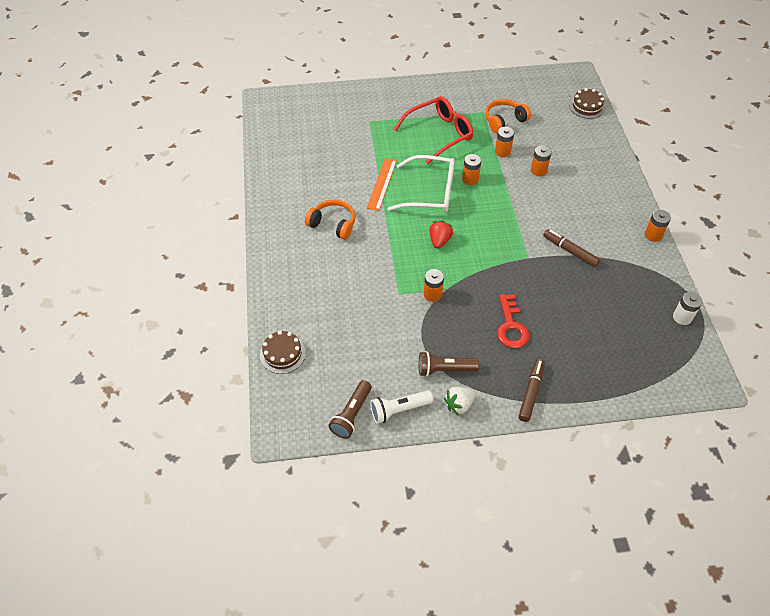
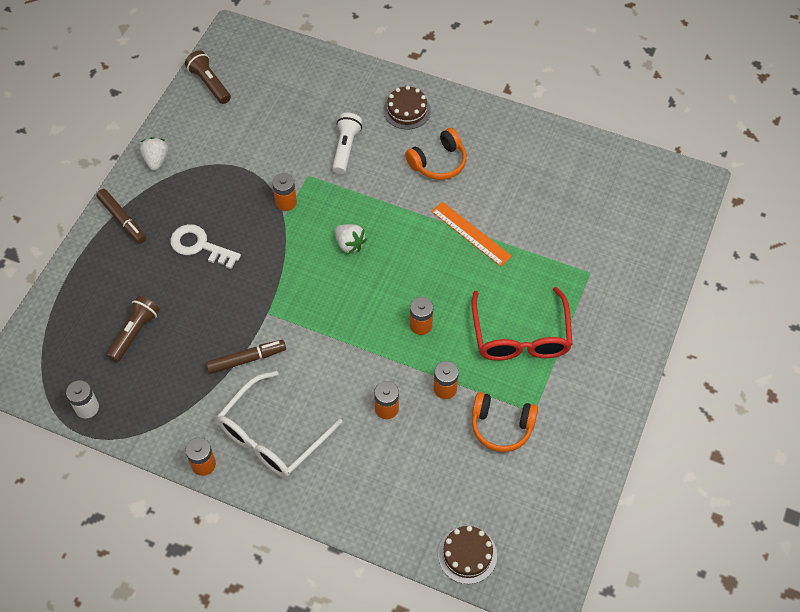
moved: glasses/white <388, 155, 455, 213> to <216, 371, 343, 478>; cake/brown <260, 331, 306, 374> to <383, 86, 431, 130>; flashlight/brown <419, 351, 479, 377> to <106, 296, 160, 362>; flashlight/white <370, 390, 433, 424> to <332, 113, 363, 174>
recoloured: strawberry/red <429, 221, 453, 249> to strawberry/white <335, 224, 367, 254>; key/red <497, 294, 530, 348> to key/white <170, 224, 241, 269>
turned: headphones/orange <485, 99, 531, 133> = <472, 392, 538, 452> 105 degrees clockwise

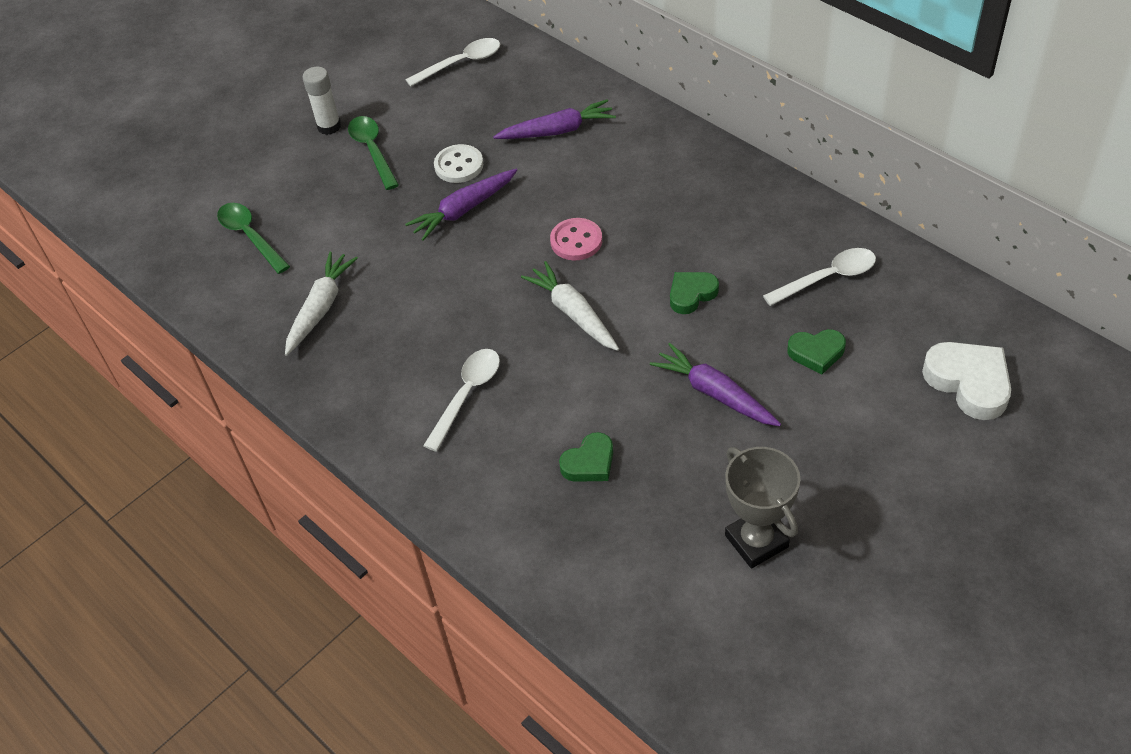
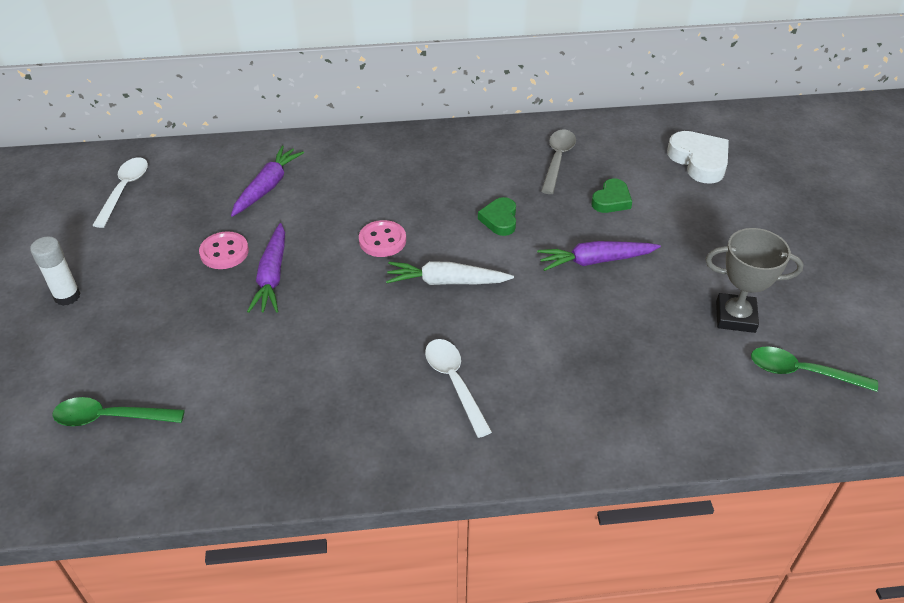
removed: carrot/white <285, 252, 358, 356>; heart/green <559, 432, 613, 482>
moved: spoon/green <348, 116, 399, 190> to <751, 346, 878, 392>
recoloured: button/white <434, 144, 483, 183> to button/pink <199, 231, 249, 269>; spoon/white <763, 248, 876, 306> to spoon/grey <541, 130, 576, 194>
turned: heart/white <922, 342, 1011, 420> = <667, 131, 729, 184> 60 degrees clockwise

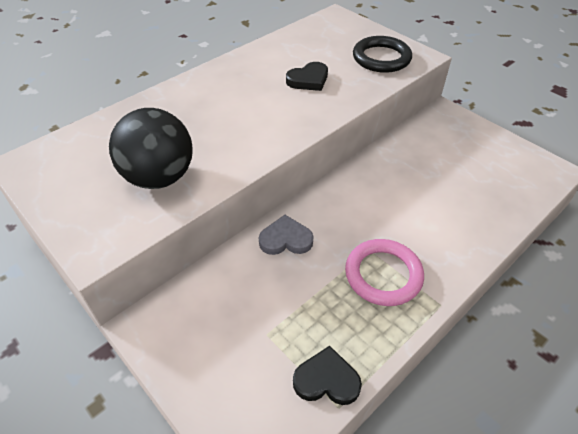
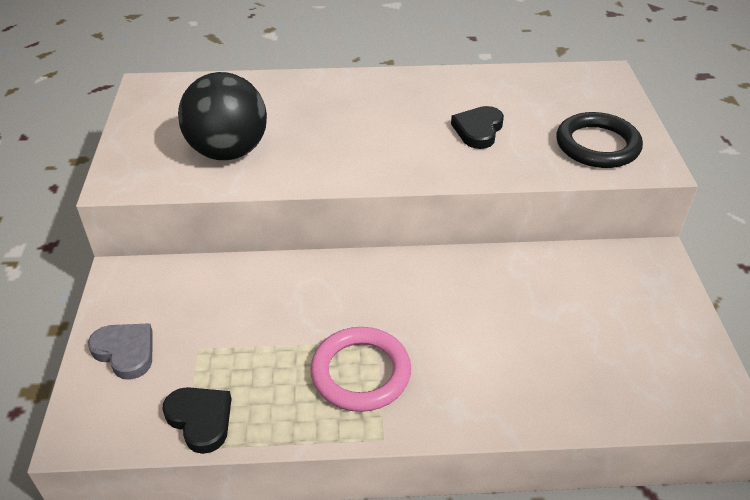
moved: heart/grey <259, 215, 314, 255> to <88, 323, 153, 380>
turned: heart/black <286, 62, 328, 91> = <451, 106, 504, 149> 105 degrees clockwise

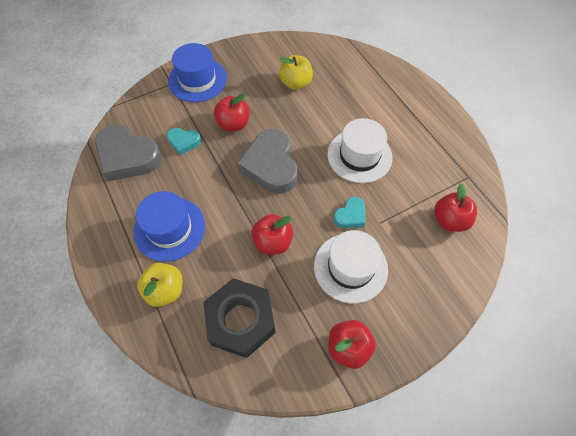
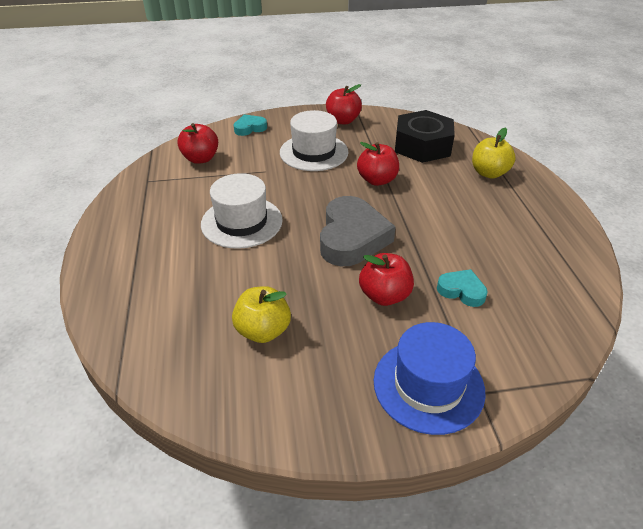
removed: heart/grey <95, 124, 162, 181>; hat/blue <134, 191, 205, 262>
moved: heart/turquoise <333, 197, 365, 228> to <234, 114, 267, 136>

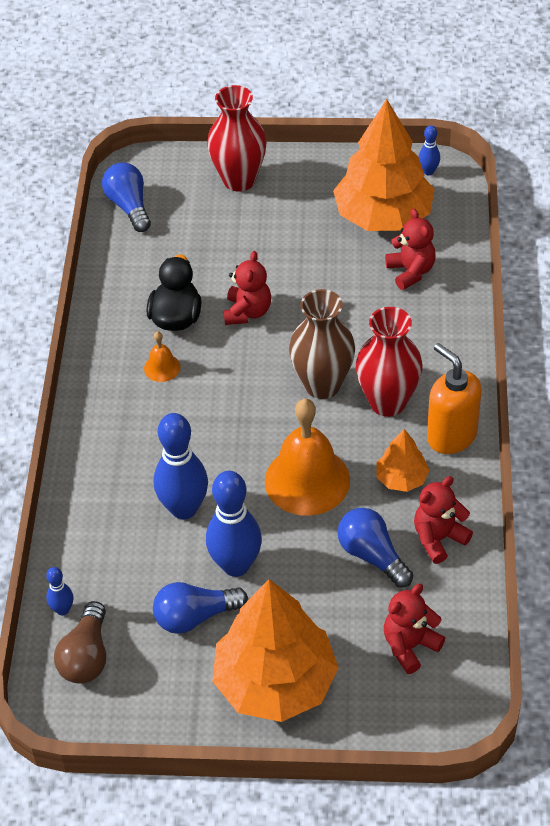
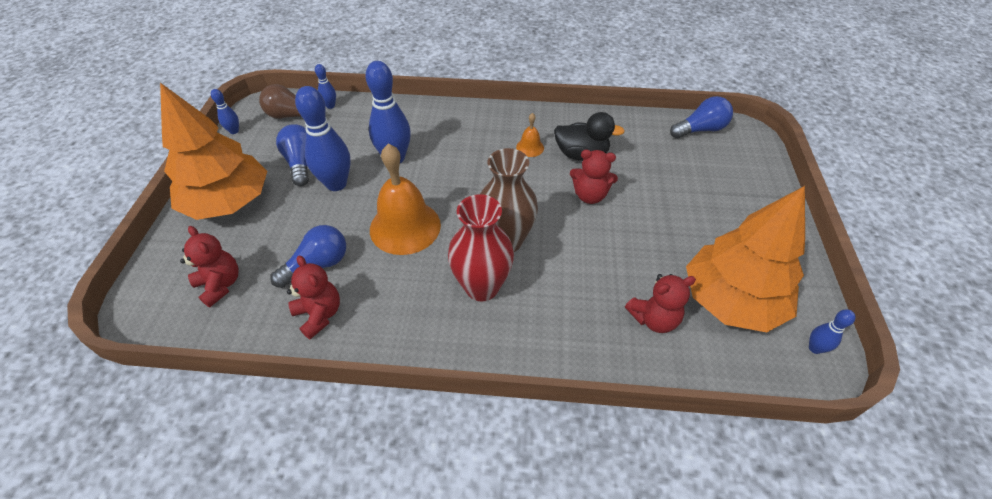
removed: vase/red <207, 85, 267, 192>; soap dispenser/orange <427, 343, 482, 454>; tree/orange <376, 429, 430, 492>
added: bowling pin/blue <211, 89, 239, 134>

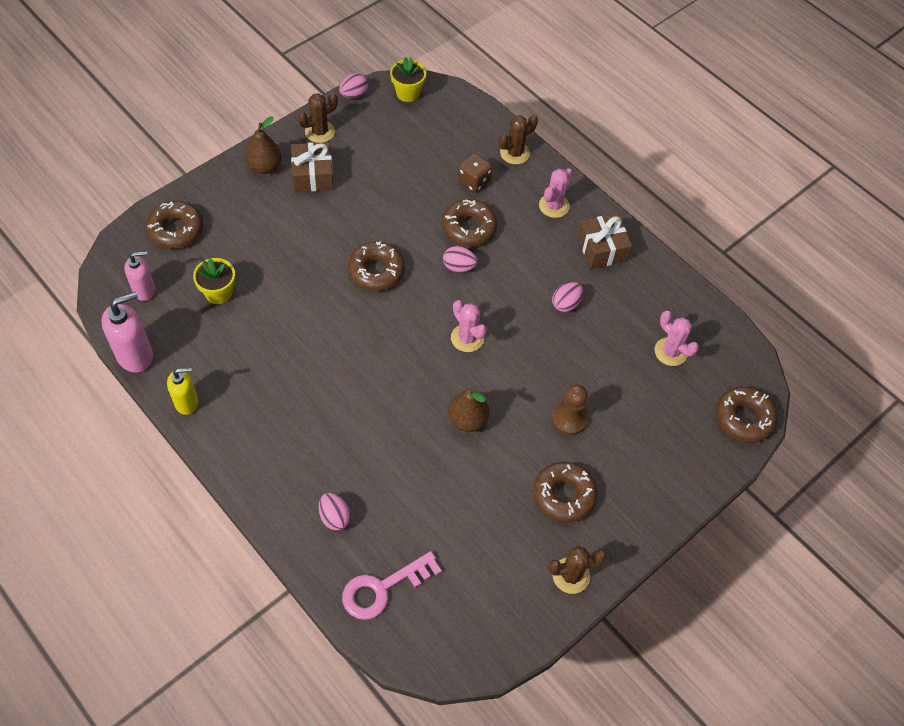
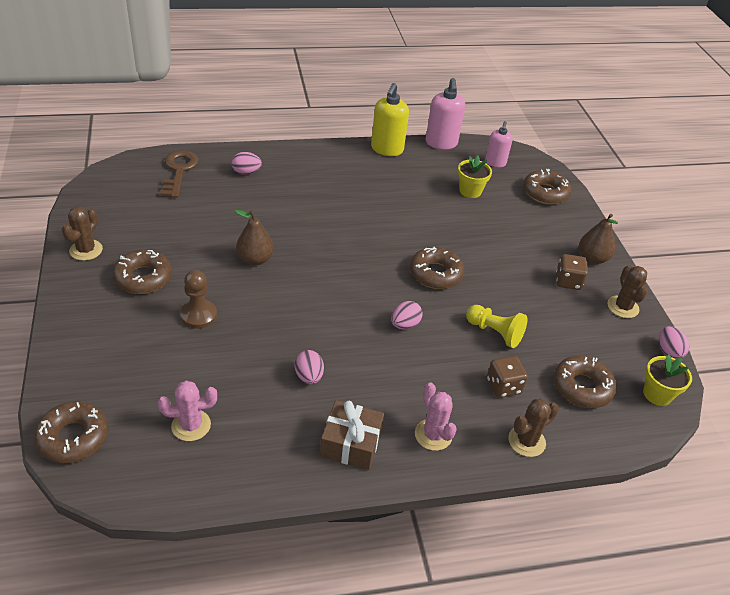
removed: cactus/pink <451, 300, 487, 352>
added: pawn/yellow <466, 305, 527, 348>
moved: donut/brown <442, 199, 497, 246> to <553, 356, 617, 408>
replaced: gift/brown <291, 142, 334, 192> to dice/brown <556, 254, 588, 290>
recoloured: key/pink <342, 551, 442, 620> to key/brown <160, 150, 199, 198>
turned: cactus/brown <499, 115, 538, 165> = <508, 398, 559, 457> 60 degrees clockwise
resized: soap dispenser/yellow <167, 368, 198, 415> = <371, 83, 409, 156> x1.53

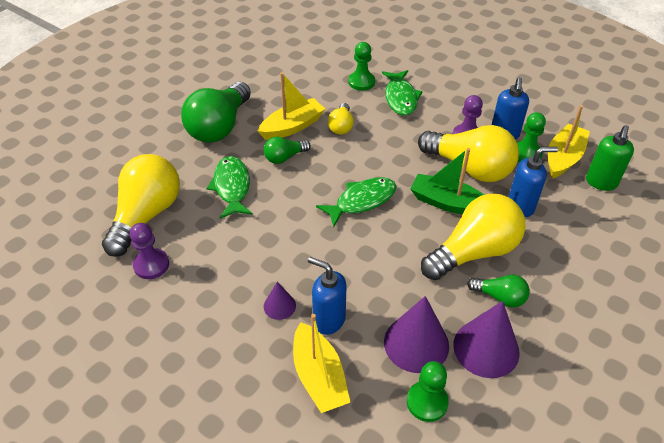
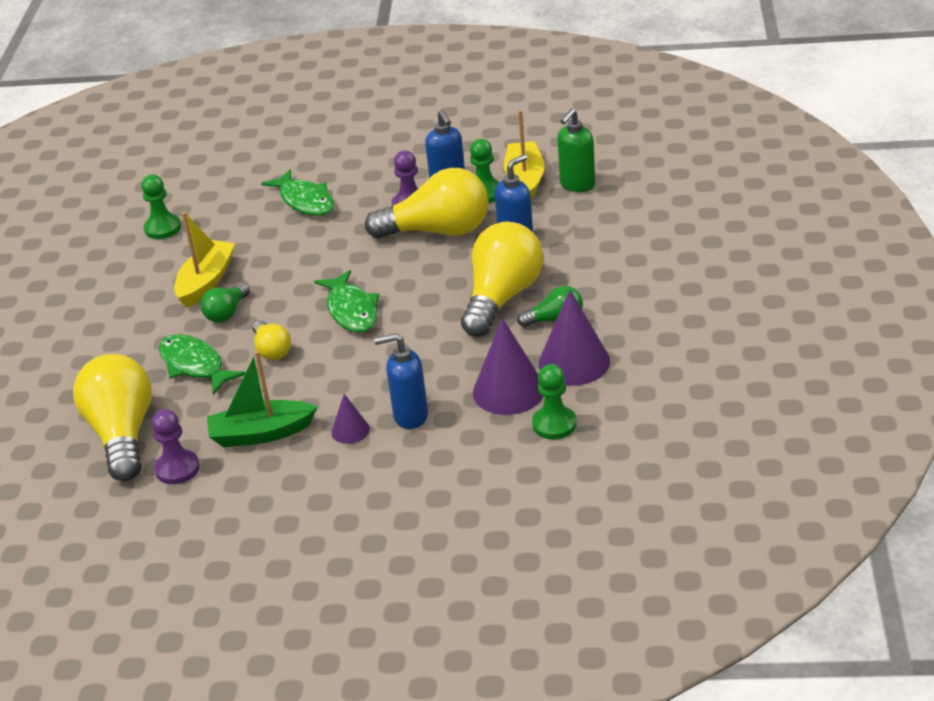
removed: light bulb/green <181, 82, 251, 143>; boat/yellow <293, 314, 351, 413>
moved: pawn/green <348, 42, 375, 91> to <141, 175, 181, 239>; light bulb/yellow <328, 103, 354, 135> to <253, 320, 291, 360>; boat/green <410, 148, 484, 214> to <207, 351, 318, 447>
turned: soap dispenser/green <586, 125, 634, 191> = <557, 109, 595, 192> 45 degrees clockwise; fish/green <316, 177, 396, 227> = <314, 270, 379, 333> 135 degrees clockwise

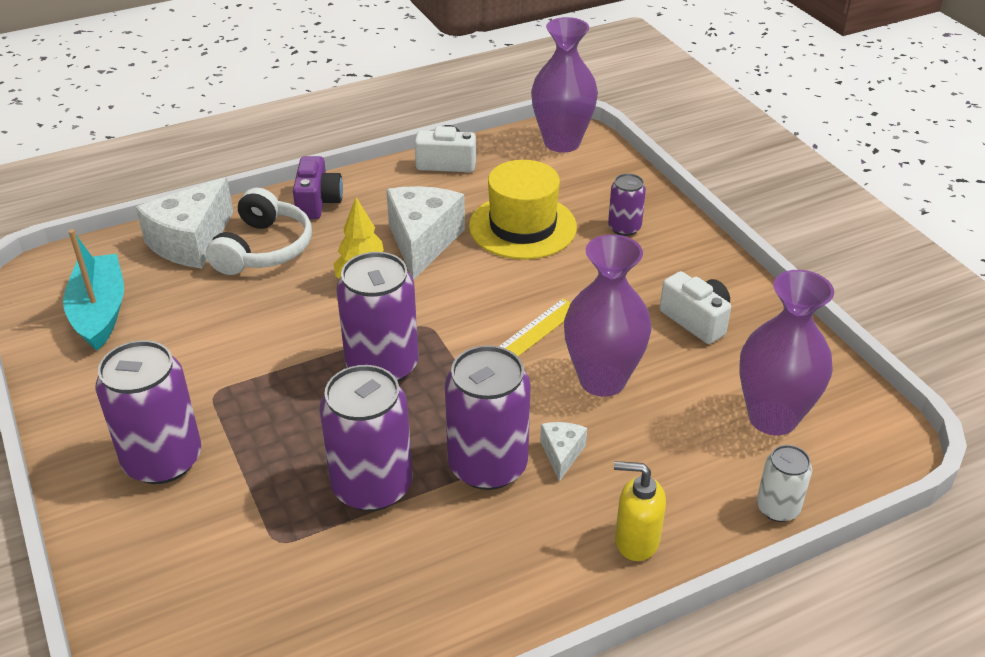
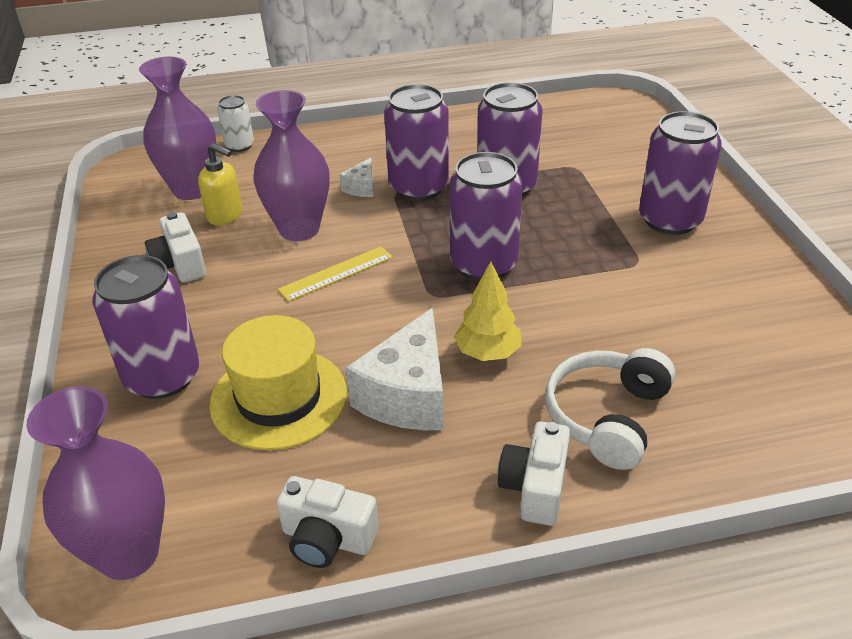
removed: cheese/white <136, 177, 233, 269>; boat/turquoise <63, 229, 124, 351>
moved: soap dispenser/yellow <614, 461, 666, 561> to <198, 143, 242, 226>
recoloured: camera/purple <293, 156, 343, 219> to camera/white <498, 421, 570, 526>
resized: can/purple <608, 173, 646, 236> = <92, 255, 200, 399> x1.88

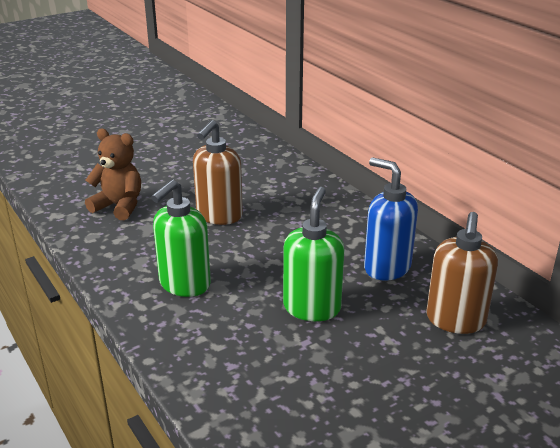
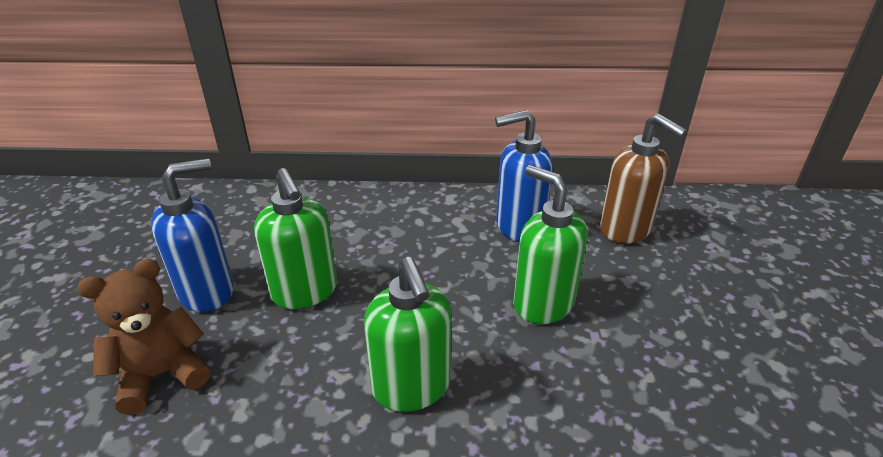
added: soap dispenser/blue <151, 159, 234, 312>
recoloured: soap dispenser/brown <193, 120, 243, 225> to soap dispenser/green <254, 168, 337, 309>

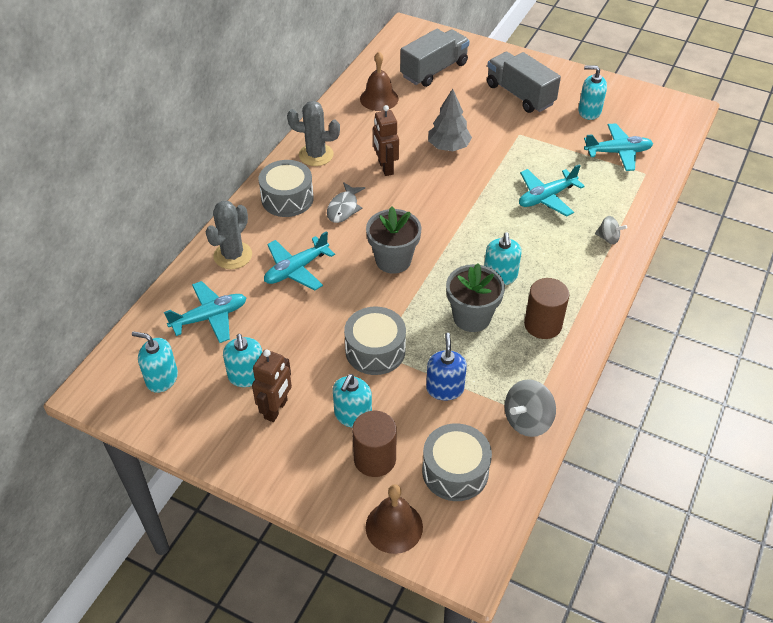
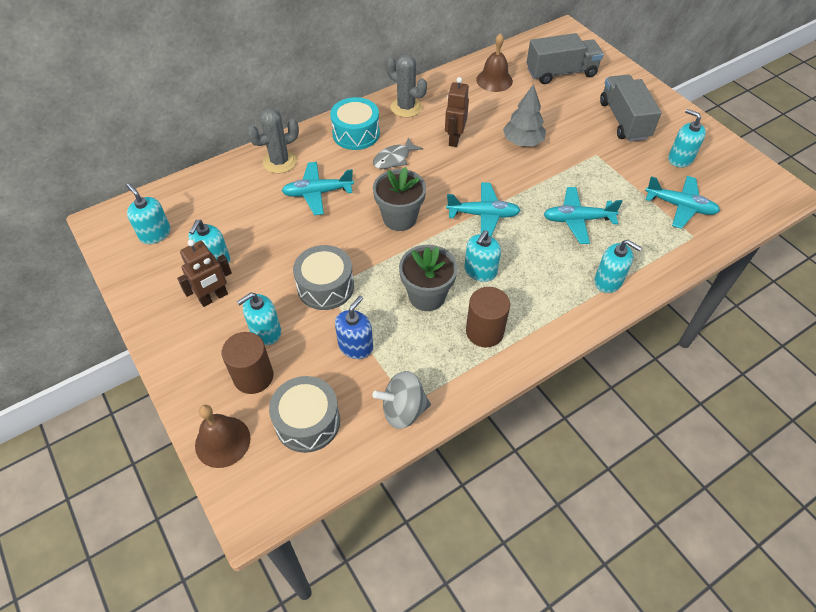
moved: plane/turquoise <164, 281, 247, 343> to <446, 182, 521, 236>
replaced: spinning top/grey <595, 216, 627, 244> to soap dispenser/turquoise <595, 240, 642, 293>
recoloured: drum/grey <259, 160, 314, 217> to drum/turquoise <330, 97, 380, 150>

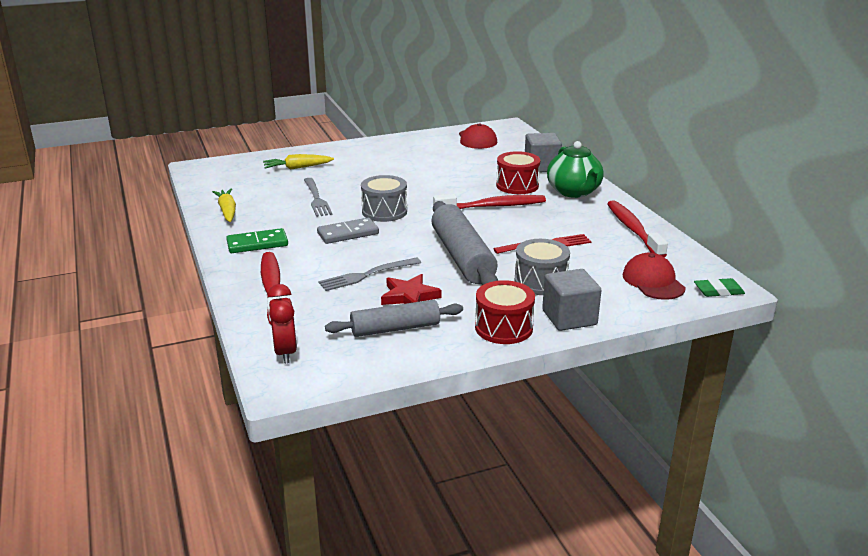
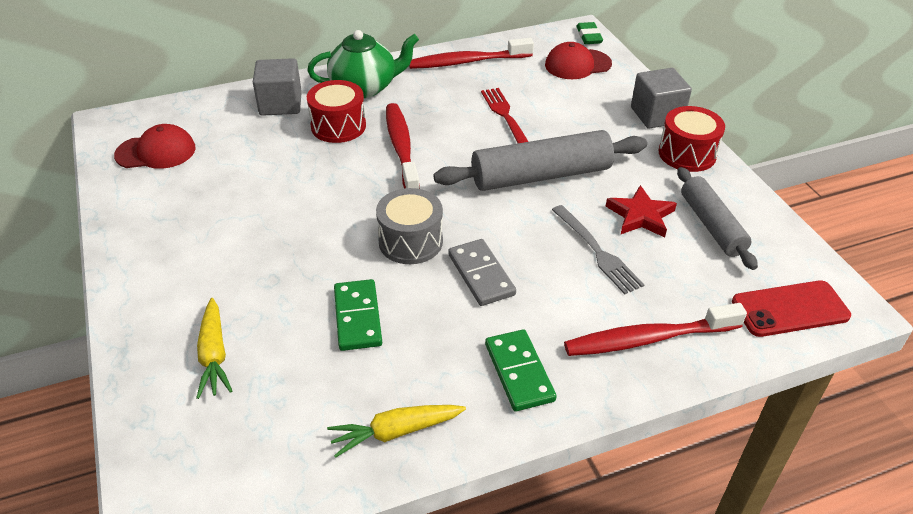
removed: drum/grey <515, 239, 570, 295>
replaced: fork/grey <304, 178, 332, 217> to domino/green <334, 279, 382, 351>; clock/red <267, 284, 297, 364> to phone/red <732, 281, 851, 337>

